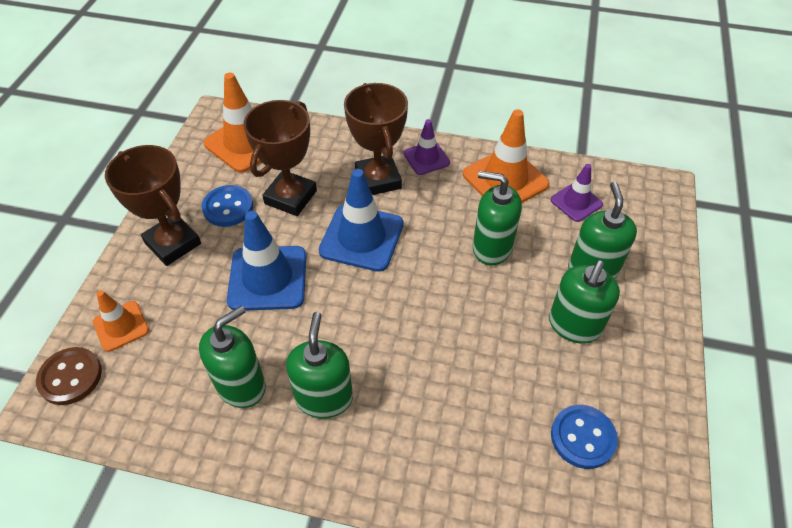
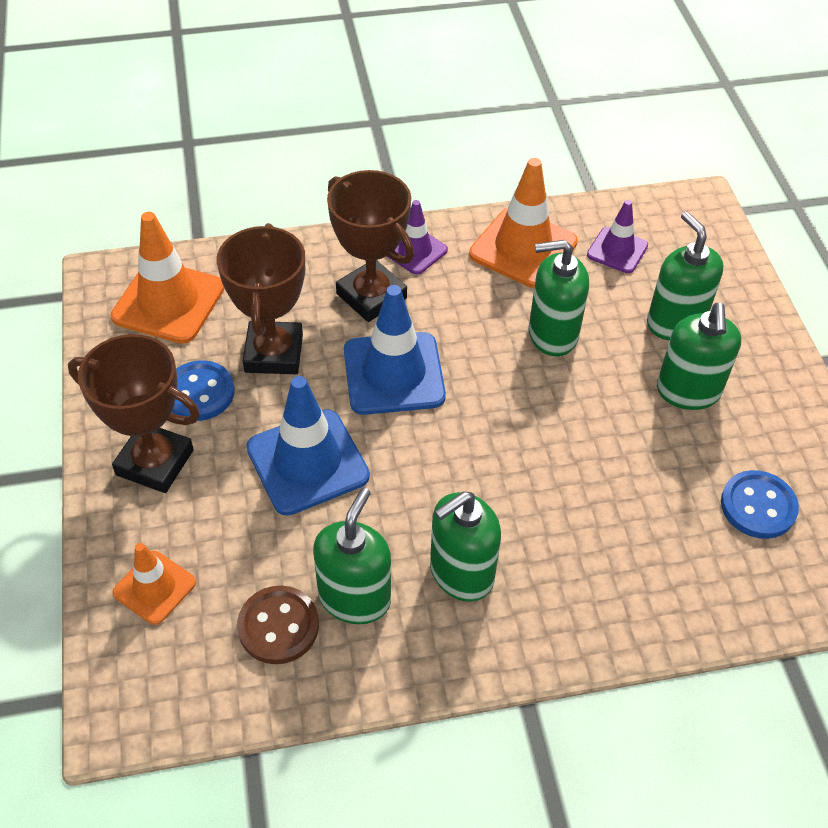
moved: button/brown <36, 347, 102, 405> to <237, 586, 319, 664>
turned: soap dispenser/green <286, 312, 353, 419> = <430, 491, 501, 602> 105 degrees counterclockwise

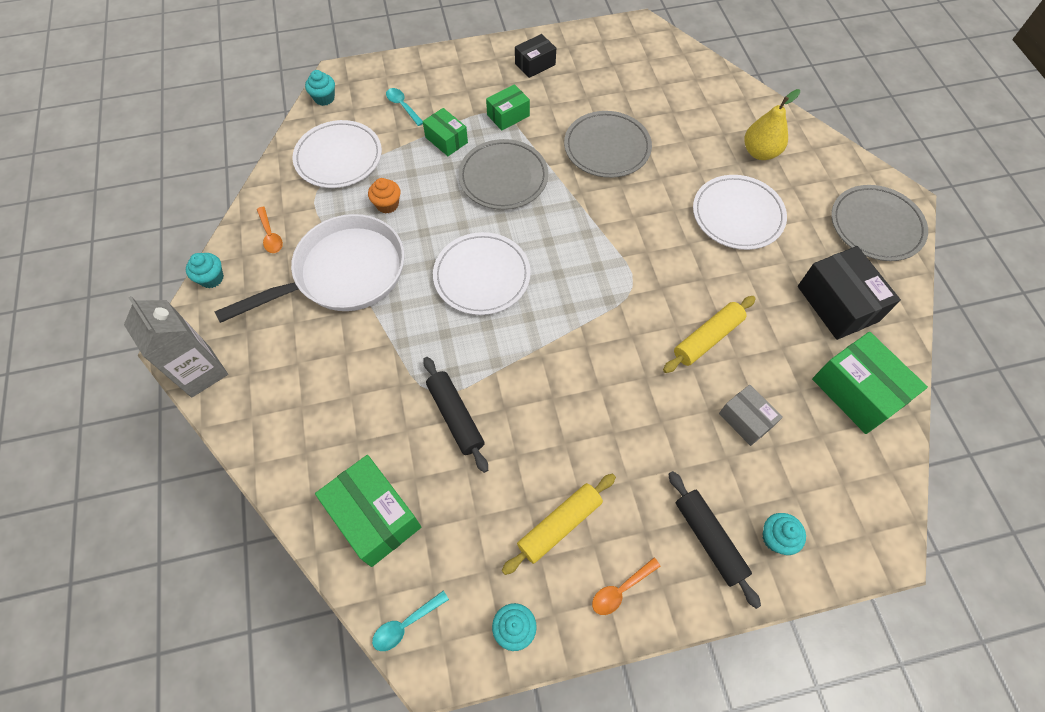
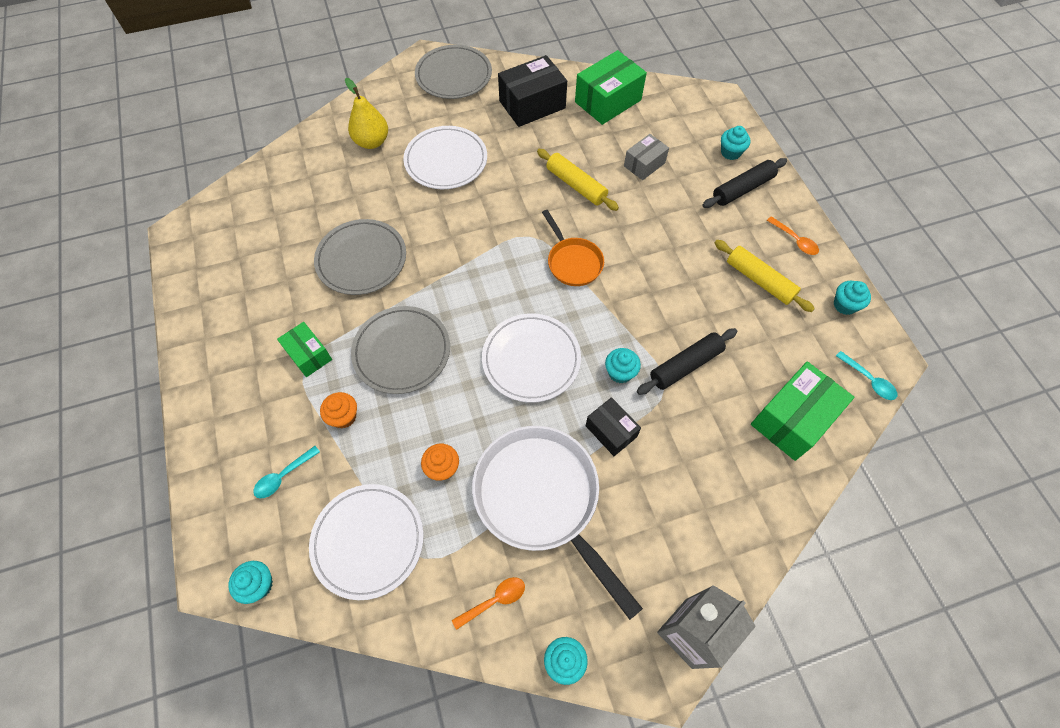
added: pan/orange <542, 210, 604, 286>; cupcake/turquoise <605, 348, 641, 384>
moved: box/black <515, 34, 556, 78> to <586, 397, 641, 456>
replaced: box/green <423, 108, 468, 156> to cupcake/orange <320, 392, 357, 428>

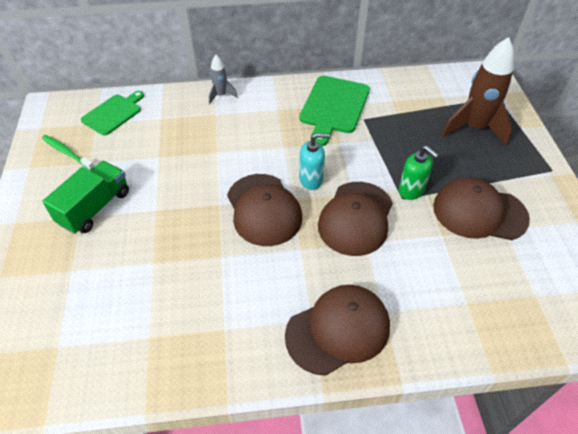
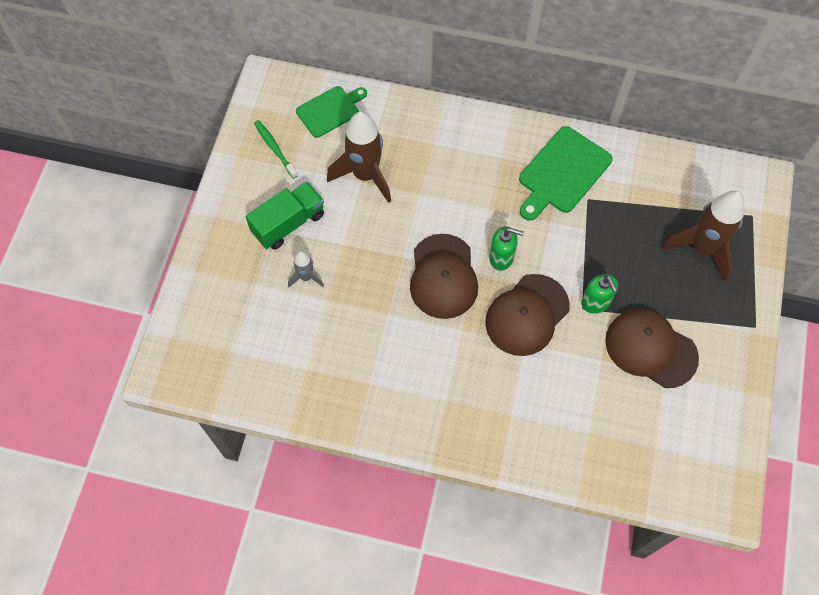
removed: cap/brown <285, 285, 390, 376>
added: rocket/brown <327, 111, 391, 203>
moved: rocket/grey <209, 55, 238, 104> to <288, 251, 324, 287>
recoloured: soap dispenser/turquoise <299, 133, 330, 190> to soap dispenser/green <489, 226, 524, 271>

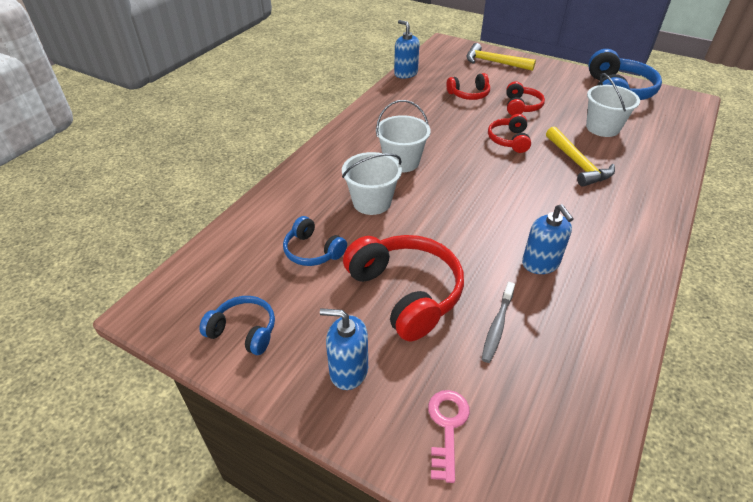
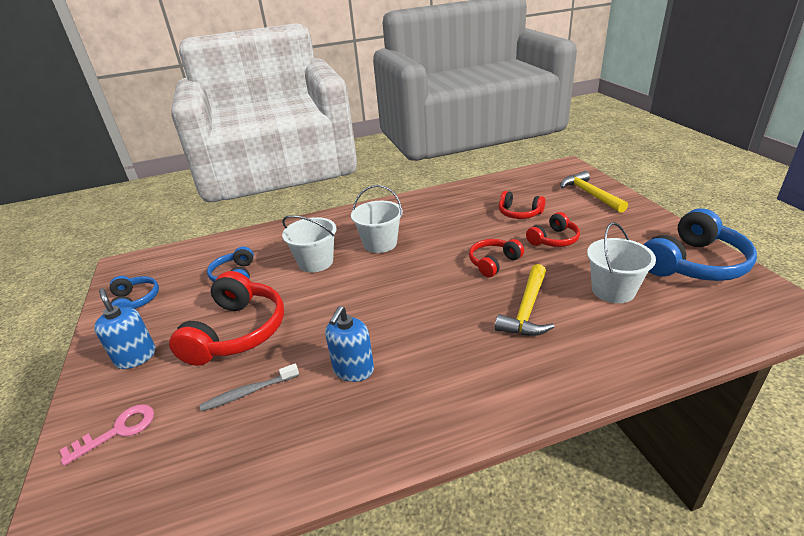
removed: soap dispenser/blue <394, 20, 419, 78>

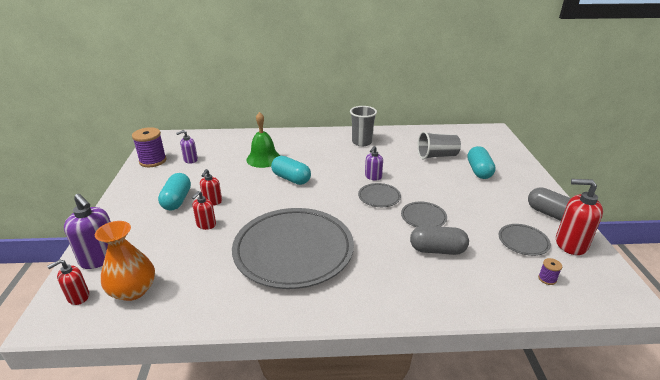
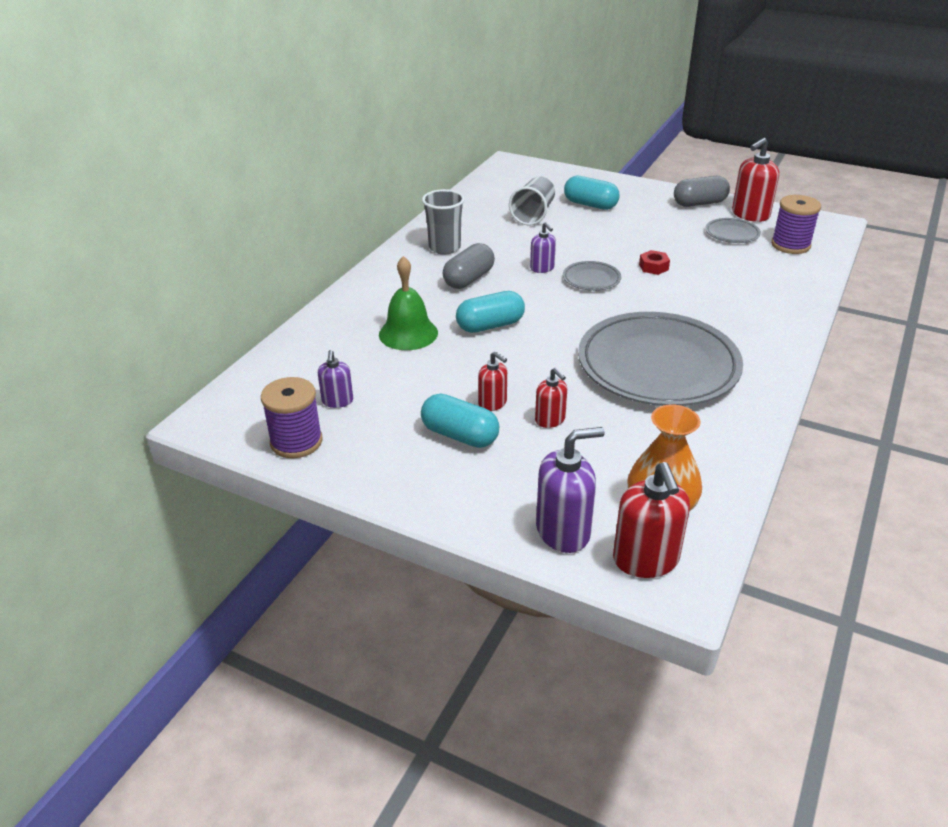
moved: capsule/grey <410, 226, 469, 255> to <443, 243, 495, 289>
replaced: plate/grey <401, 202, 447, 227> to nut/red <639, 250, 670, 275>
resized: spool/purple <538, 258, 562, 285> = <771, 195, 821, 254> x2.20; soap dispenser/red <47, 260, 89, 305> = <613, 462, 690, 578> x1.71

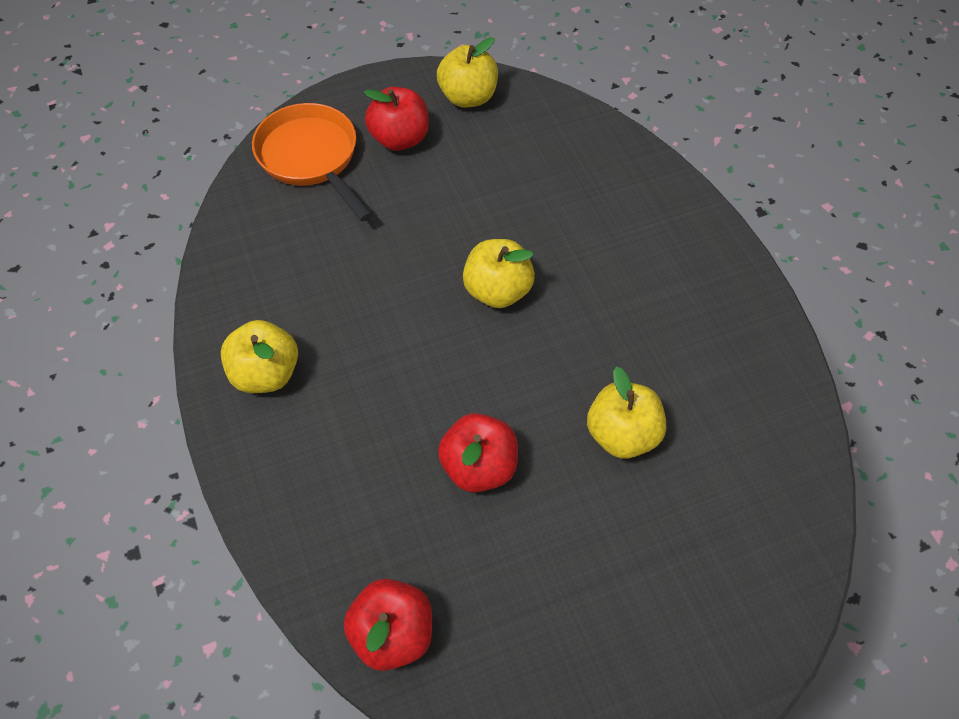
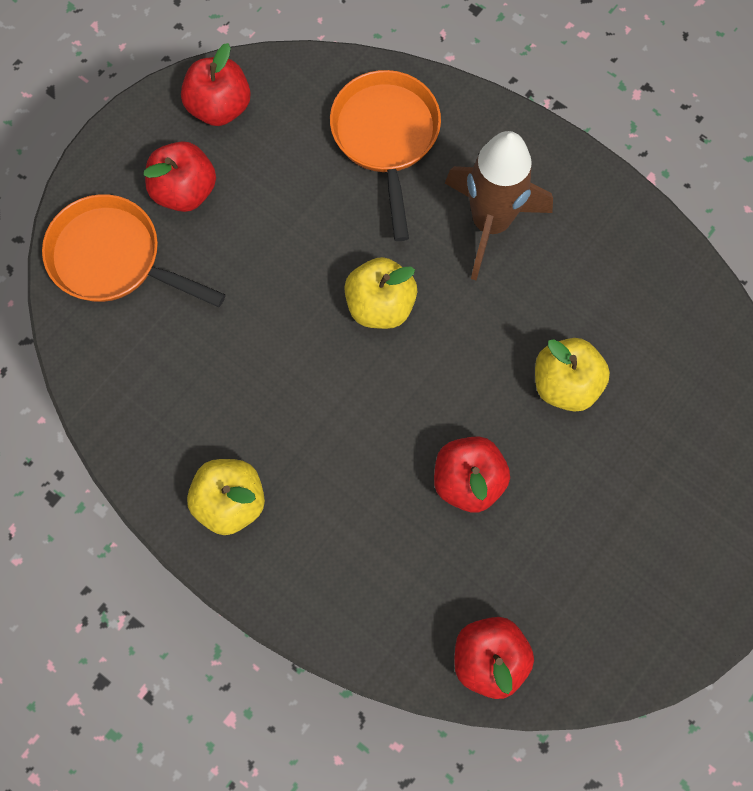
added: pan/orange <330, 70, 441, 241>; rocket/brown <445, 131, 553, 281>
recoloured: apple/yellow <437, 37, 498, 108> to apple/red <181, 43, 251, 126>

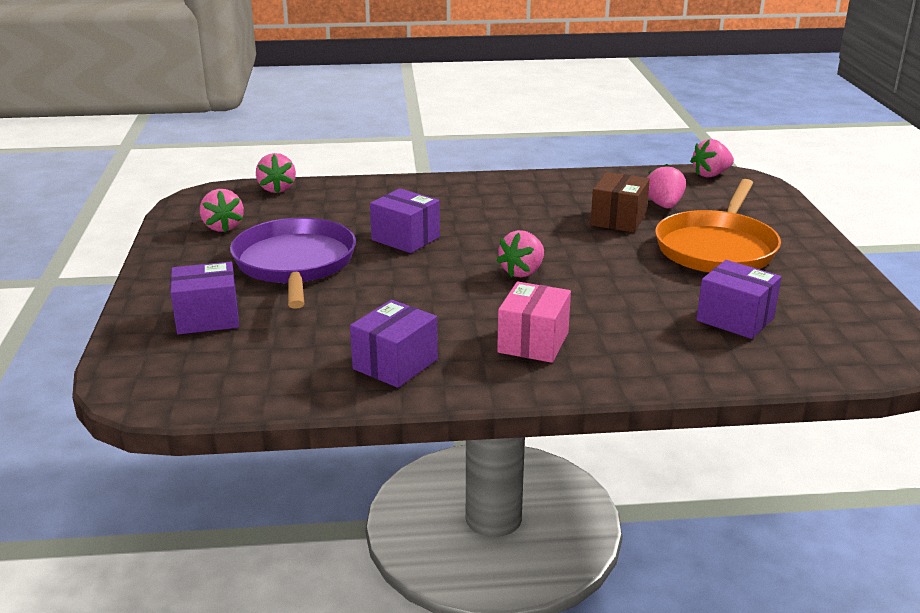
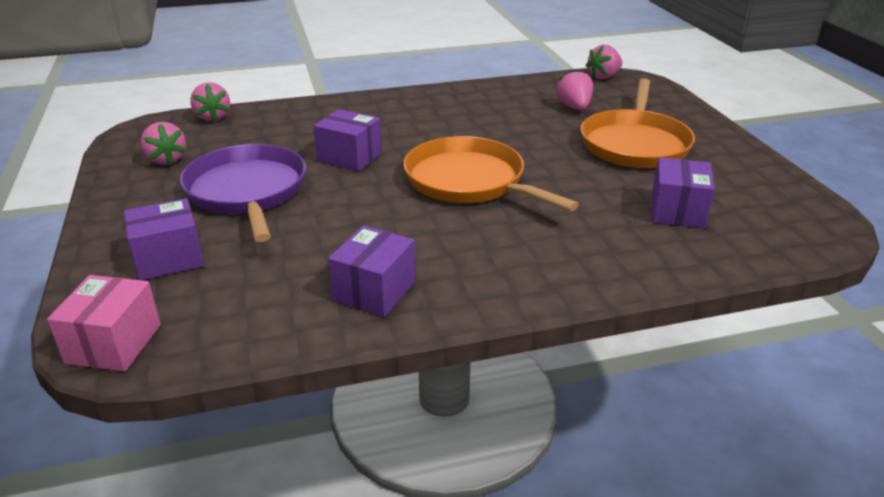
removed: box/brown <590, 172, 650, 233>
moved: box/pink <497, 282, 571, 363> to <47, 275, 161, 372>
replaced: strawberry/pink <496, 230, 544, 278> to pan/orange <403, 136, 579, 211>
turned: box/purple <696, 260, 781, 339> = <652, 157, 715, 228> 75 degrees clockwise

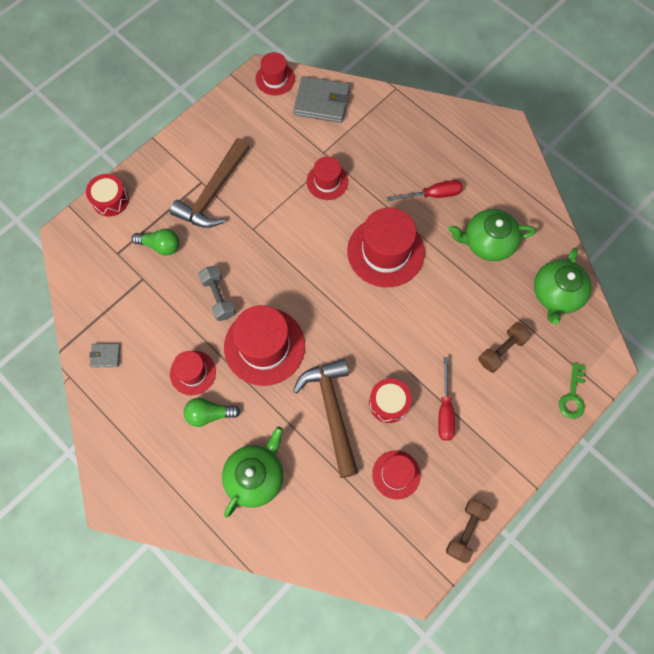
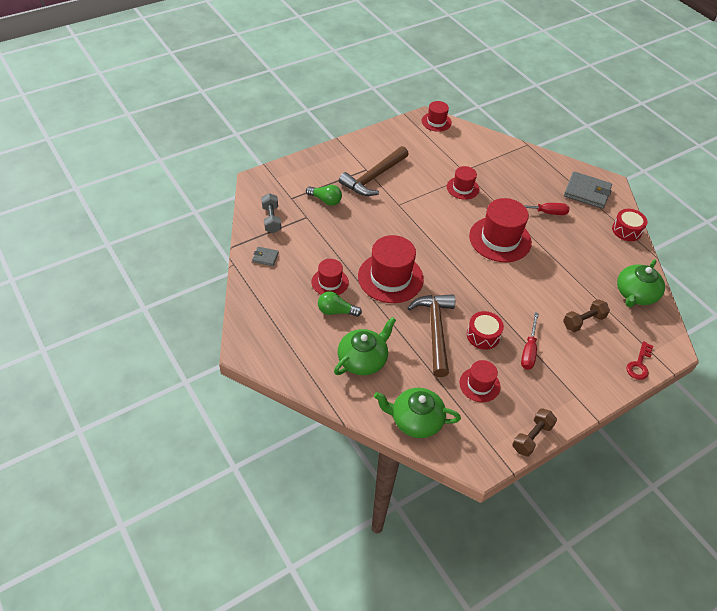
moved: wallet/grey <294, 76, 350, 123> to <564, 172, 612, 209>; drum/red <86, 174, 129, 217> to <612, 209, 647, 241>; teapot/green <448, 209, 536, 261> to <374, 388, 461, 438>; dumbbell/grey <198, 266, 236, 321> to <261, 193, 281, 233>
recoloured: key/green <559, 363, 586, 419> to key/red <626, 341, 653, 380>

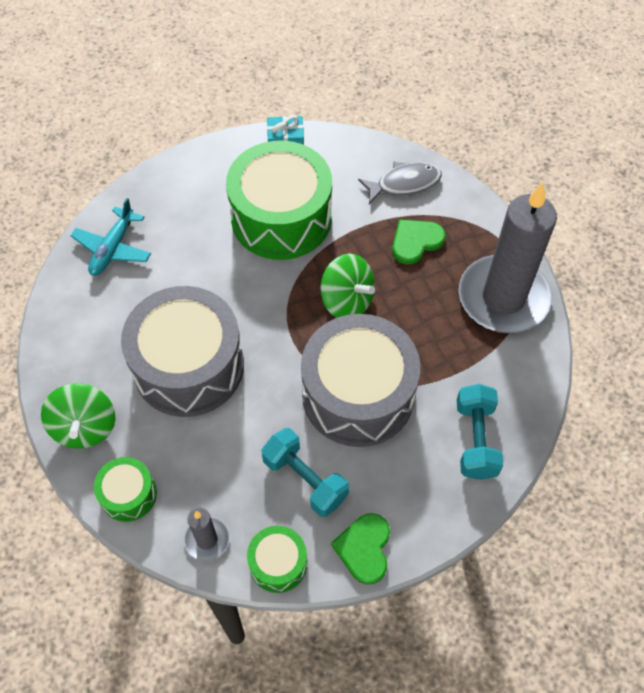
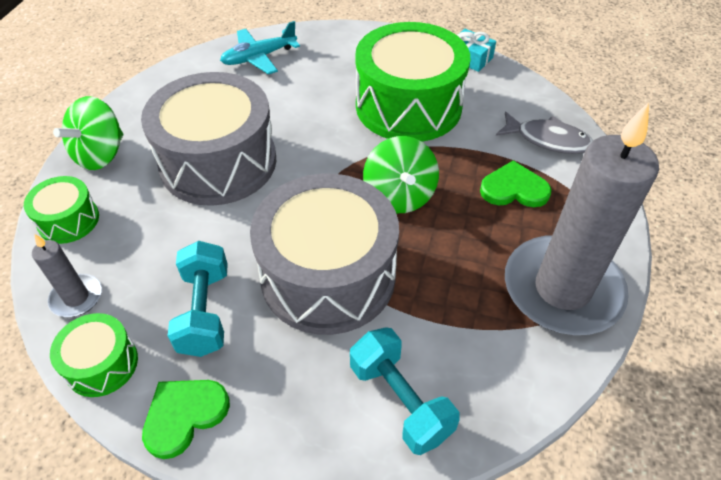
turned: dumbbell/turquoise <457, 384, 503, 480> = <350, 327, 460, 455> 75 degrees counterclockwise

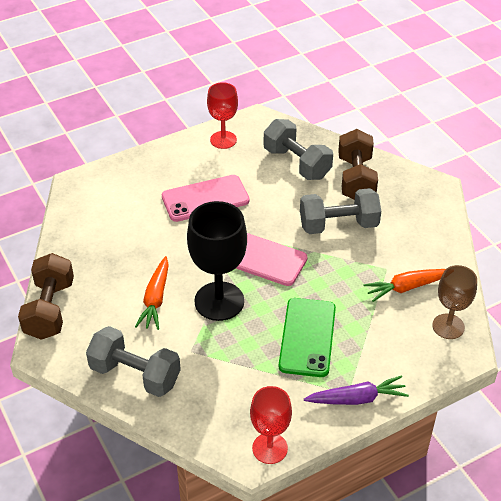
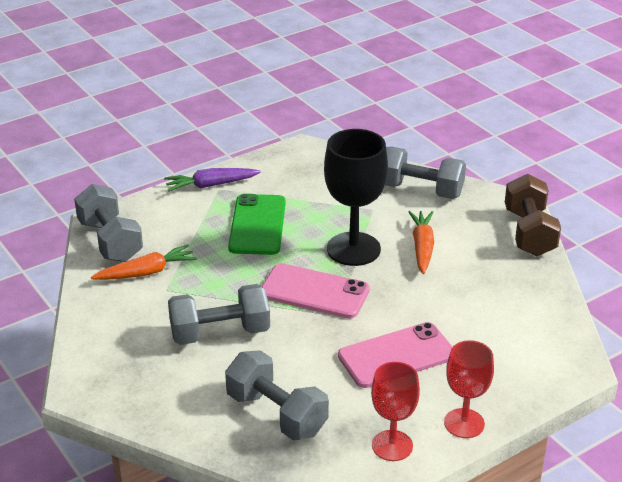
removed: dumbbell/brown <338, 129, 378, 200>
moved: goblet/red <250, 386, 292, 464> to <444, 340, 494, 438>
replaced: goblet/brown <432, 265, 477, 339> to dumbbell/grey <74, 184, 143, 262>

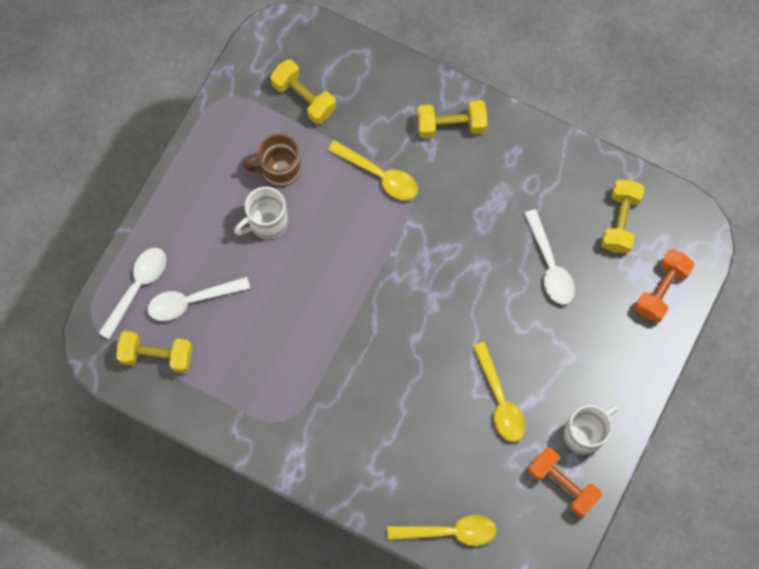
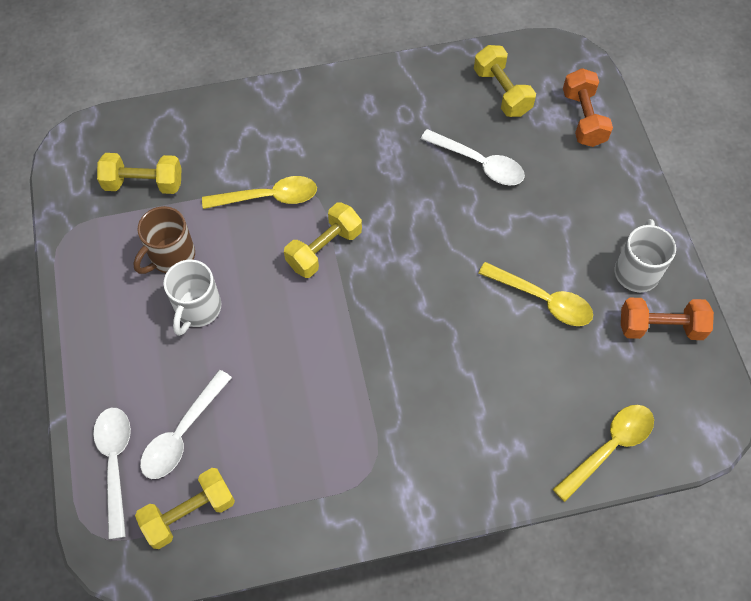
moved: dumbbell/yellow <417, 100, 487, 138> to <284, 202, 362, 278>

